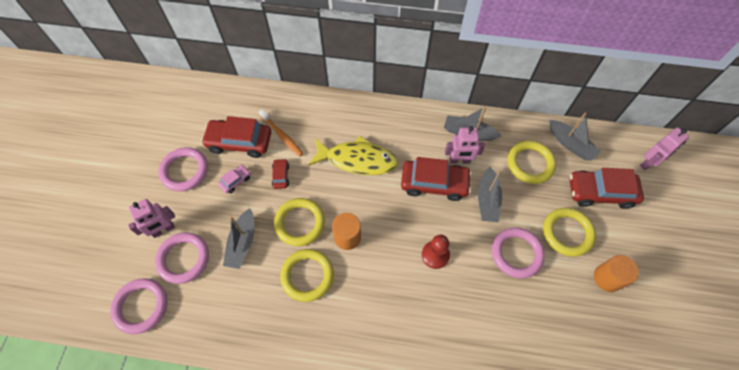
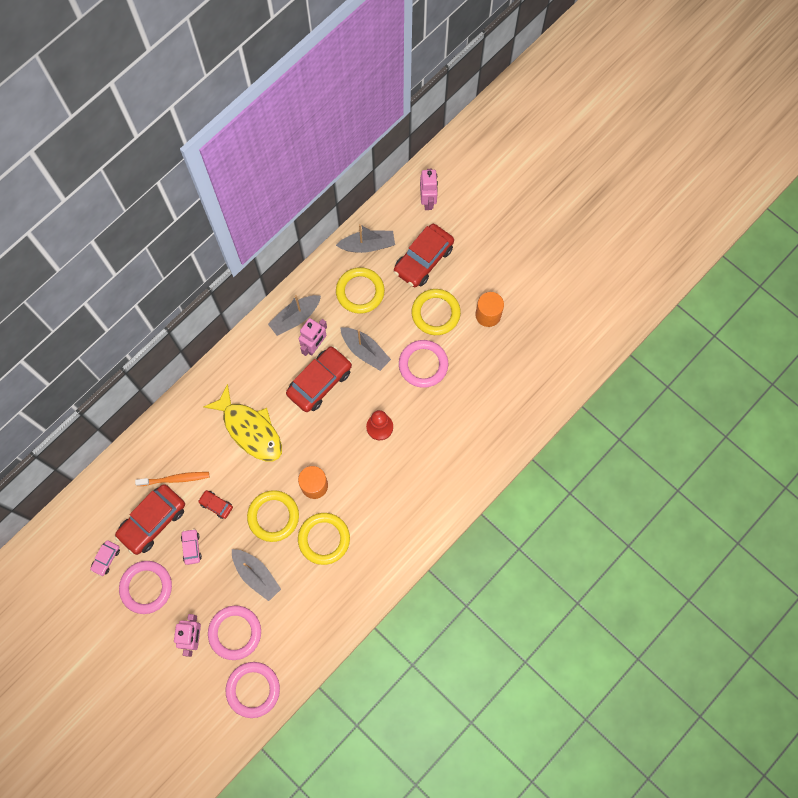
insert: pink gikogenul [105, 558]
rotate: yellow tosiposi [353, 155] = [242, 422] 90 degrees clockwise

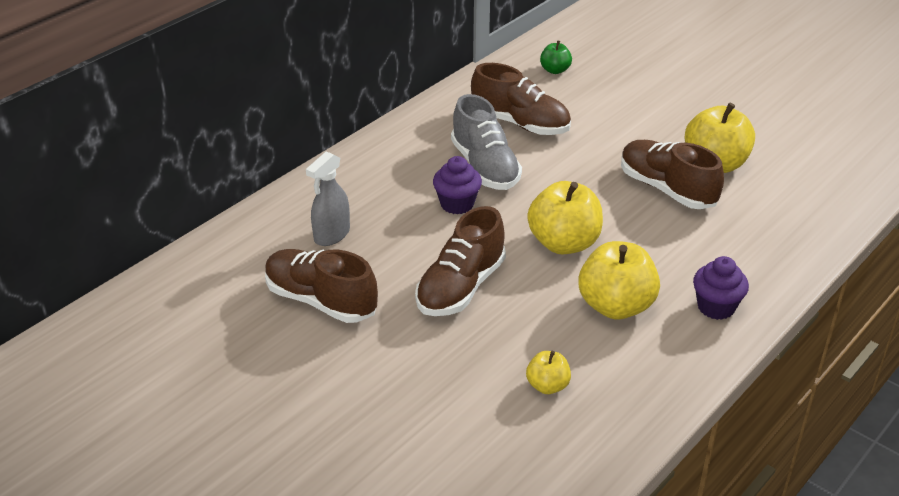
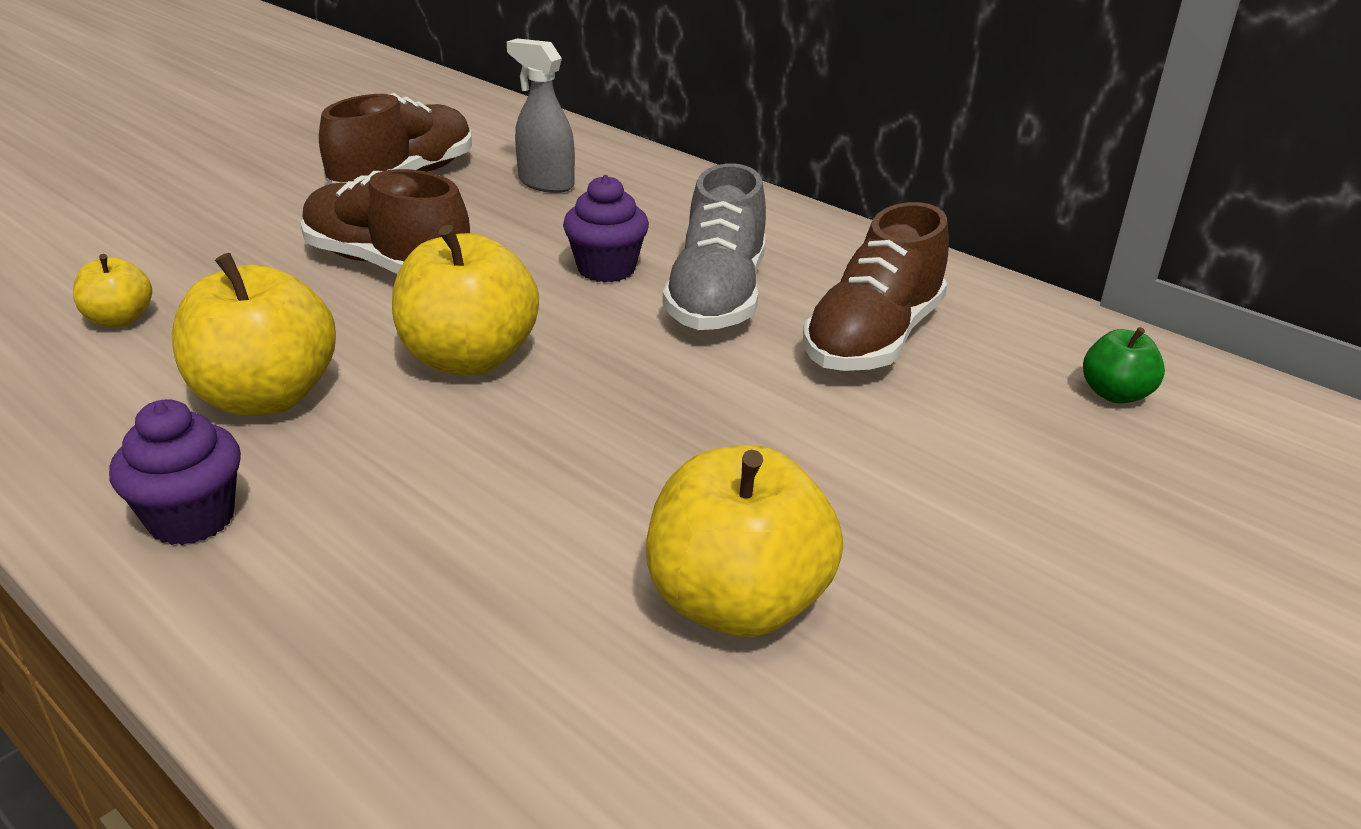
delete: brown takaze [672, 174]
rotate: grey takaze [486, 142] = [714, 246] 60 degrees counterclockwise

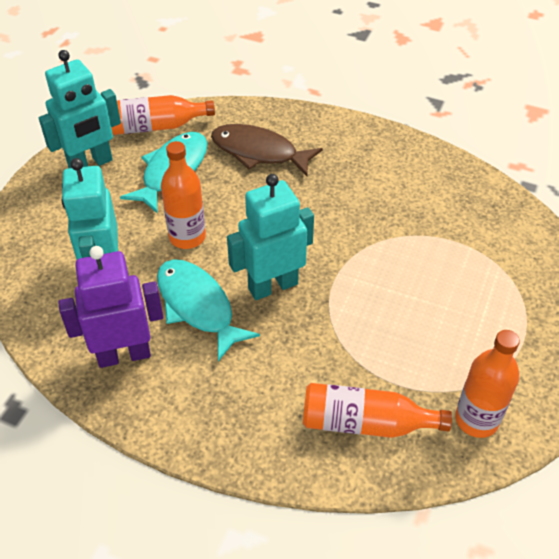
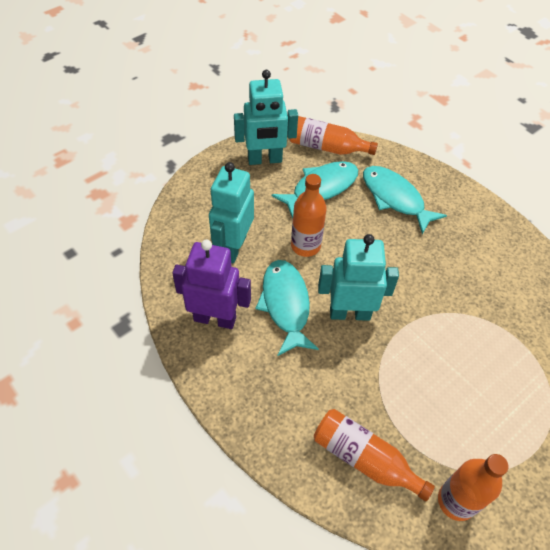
recolor: brown tosiposi [267, 150] to turquoise tosiposi [405, 200]

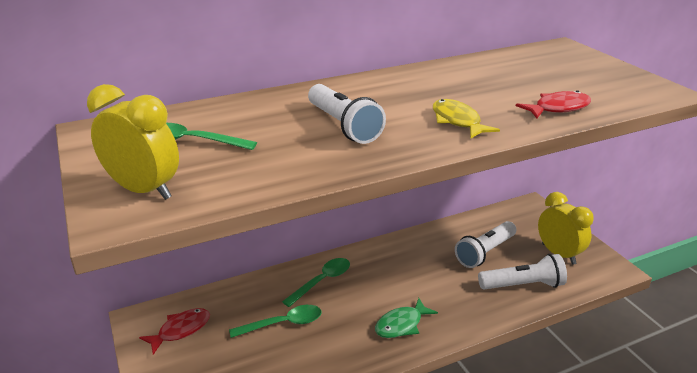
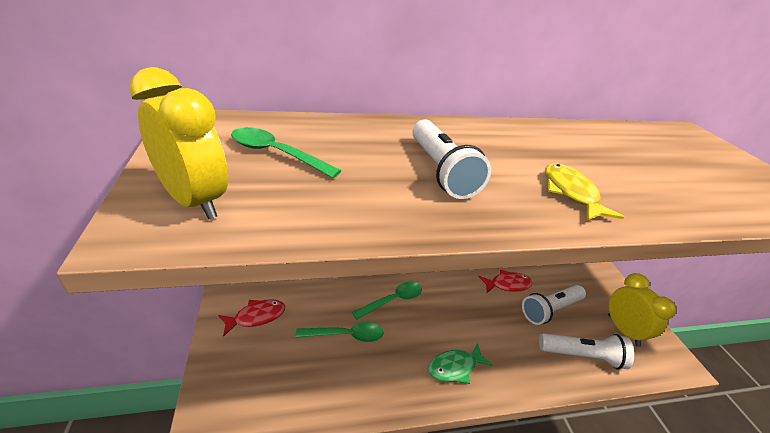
move: red tosiposi [553, 104] to [506, 281]

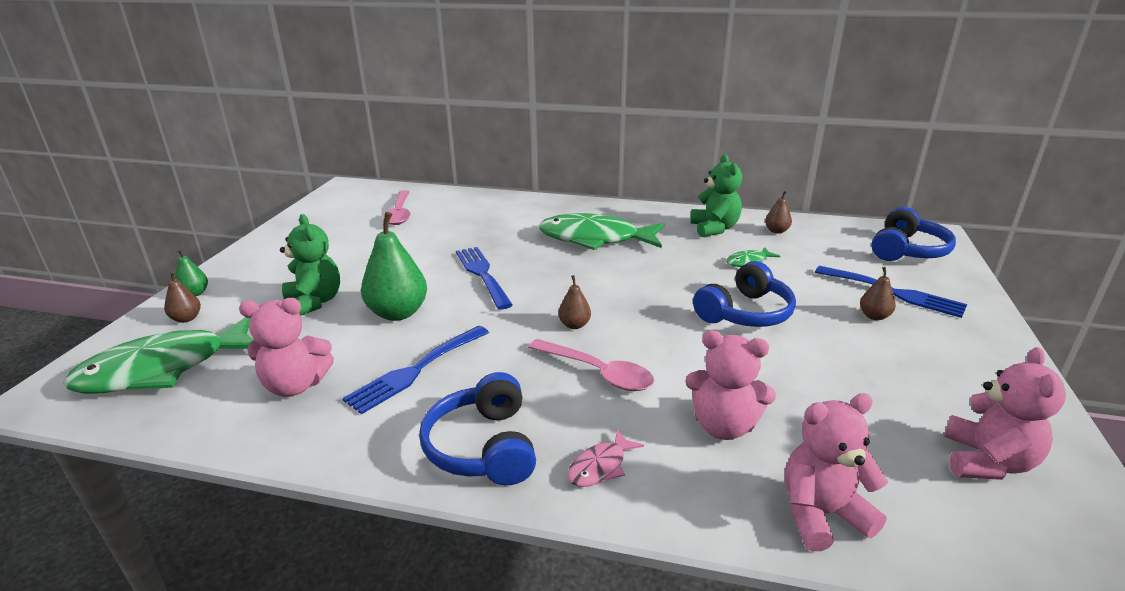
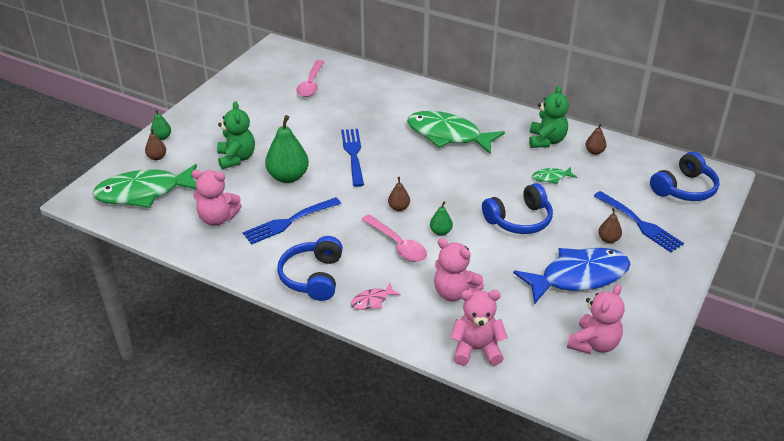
insert: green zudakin [441, 218]; blue tosiposi [571, 276]

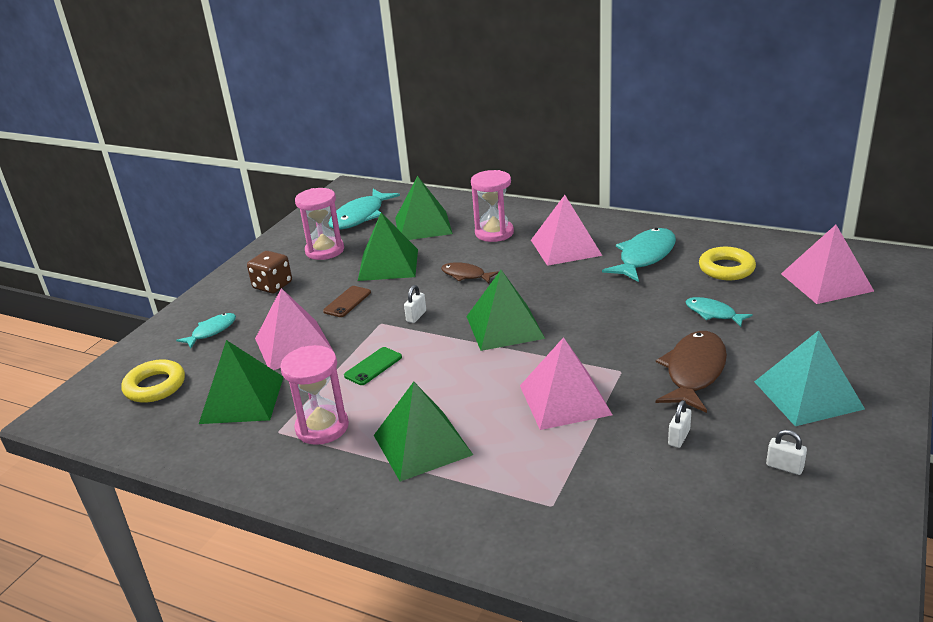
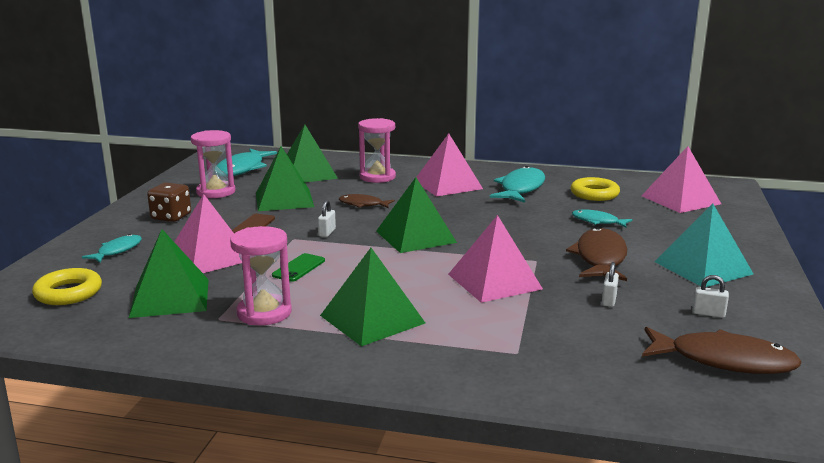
insert: brown tosiposi [722, 350]

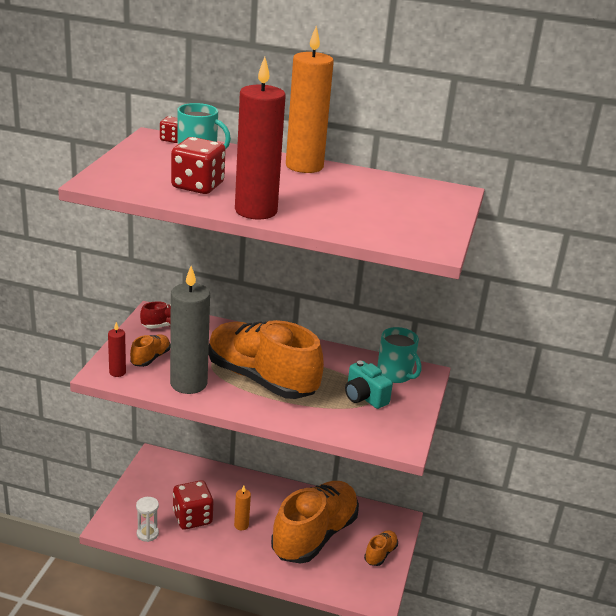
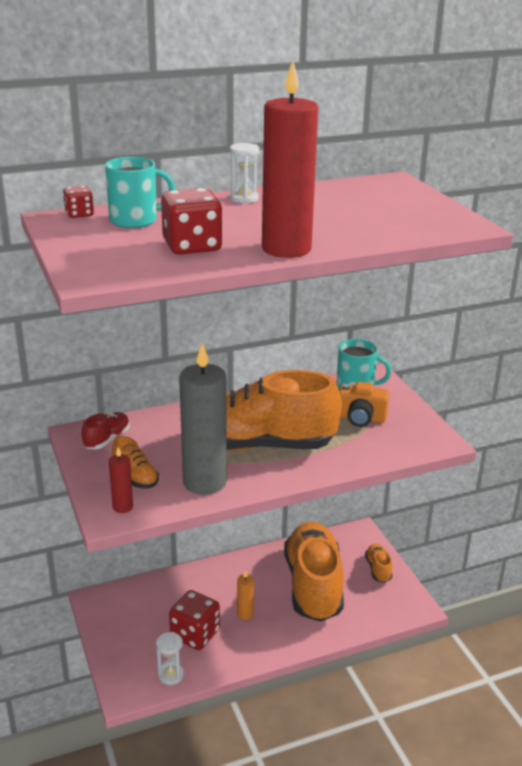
replace: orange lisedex [310, 99] to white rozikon [244, 173]
recolor: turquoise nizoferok [369, 385] to orange nizoferok [364, 404]
rotate: orange takaze [150, 351] = [135, 462] 150 degrees clockwise

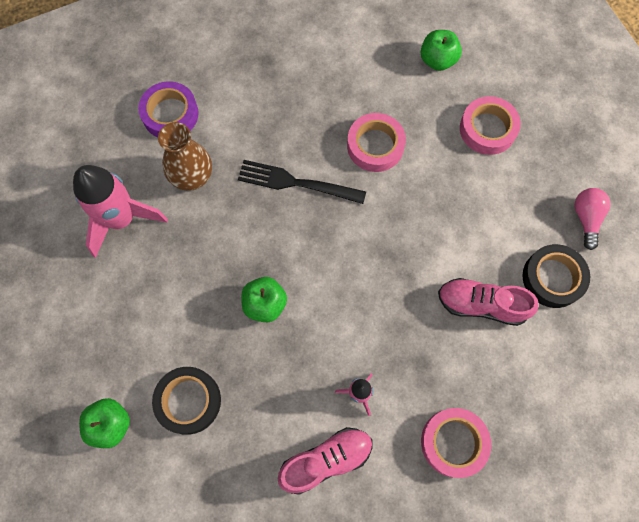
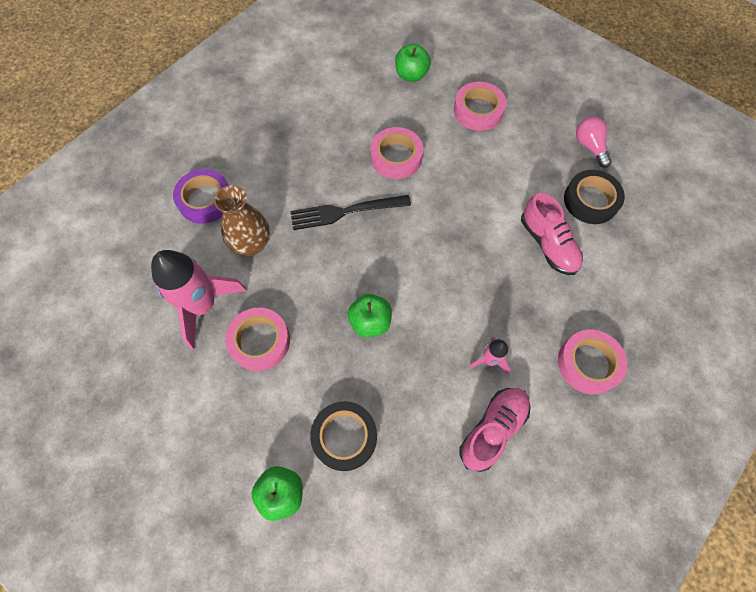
insert: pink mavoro [257, 339]
rotate: pink takaze [488, 302] = [552, 234] 105 degrees counterclockwise

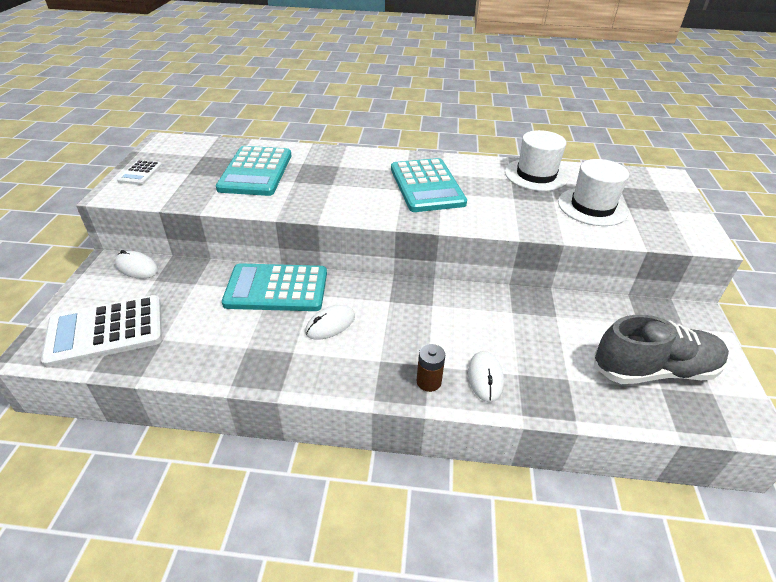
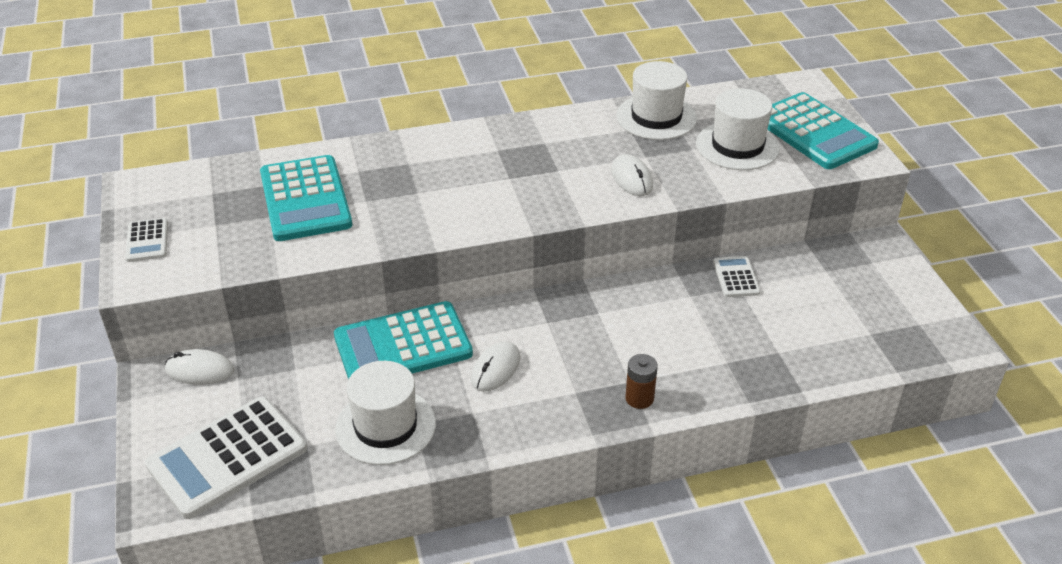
delete: grey takaze [661, 349]
insert: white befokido [737, 276]; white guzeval [385, 413]
move: turquoise befokido [429, 185] to [823, 130]; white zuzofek [486, 376] to [632, 175]

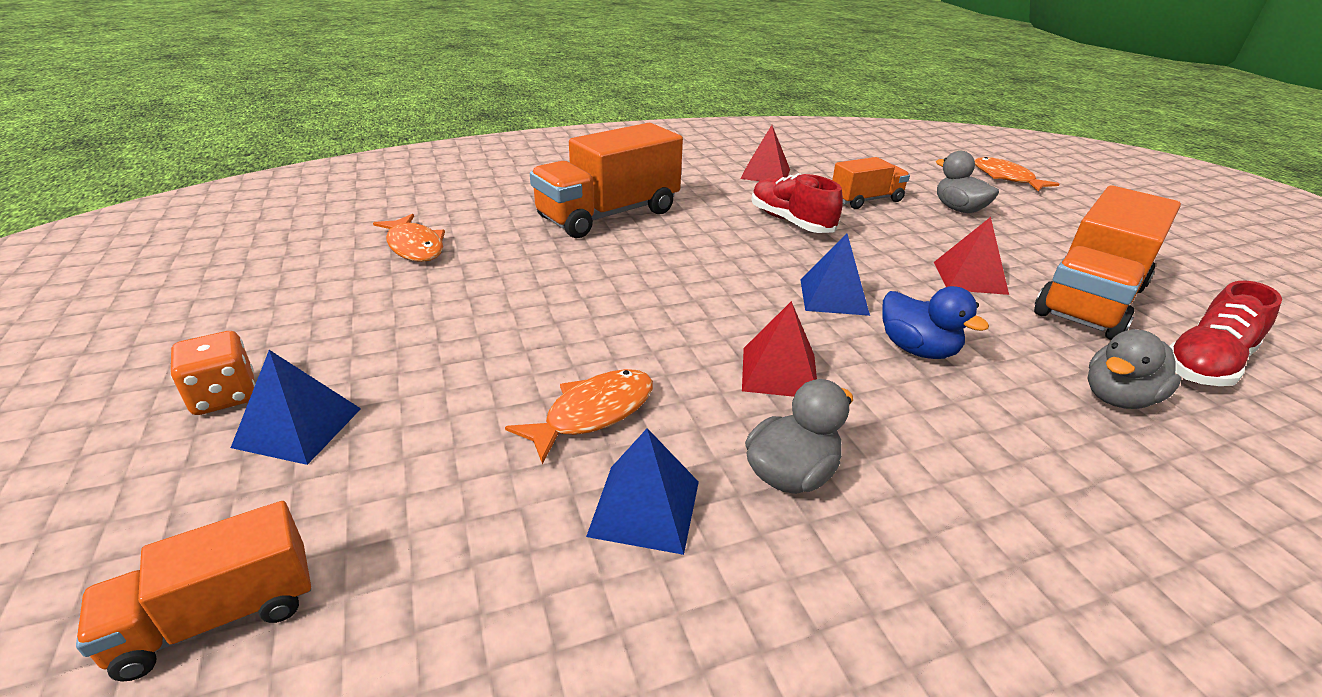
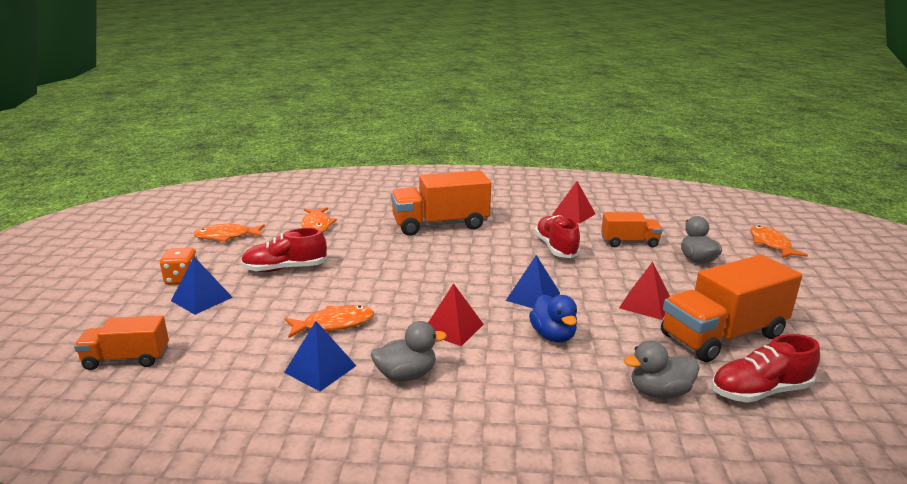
insert: orange tosiposi [229, 233]; red takaze [284, 250]

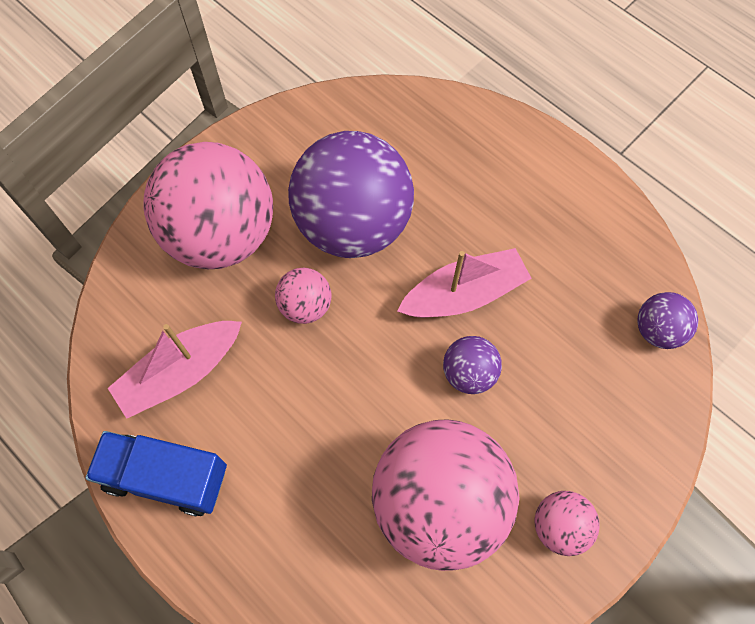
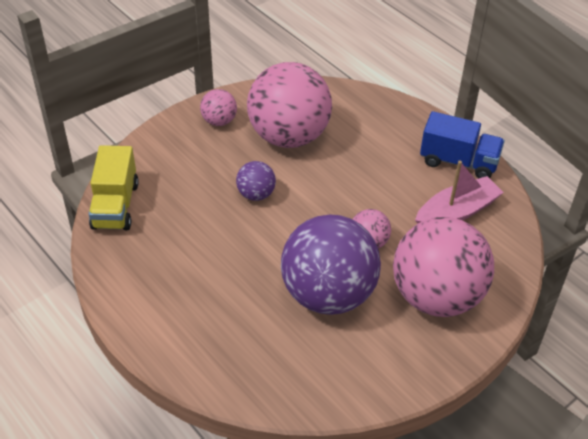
delete: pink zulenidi [464, 283]
replace: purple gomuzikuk [667, 320] to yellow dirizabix [114, 187]

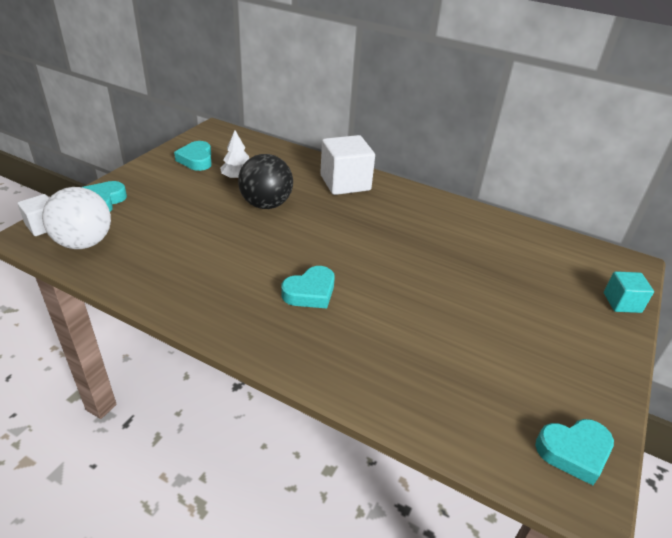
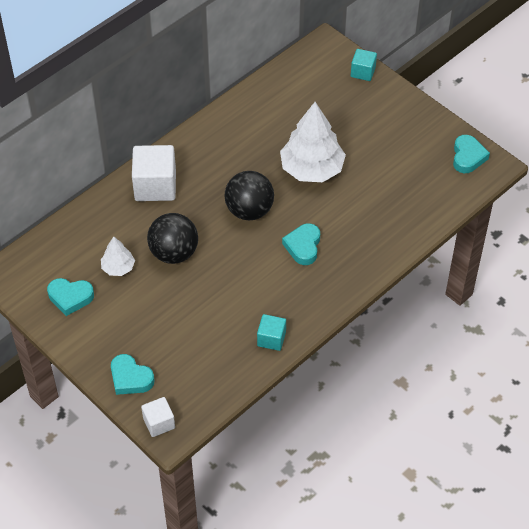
delete: white gomuzikuk [76, 218]
insert: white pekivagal [313, 142]; black gomuzikuk [249, 195]; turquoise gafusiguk [271, 332]
rotate: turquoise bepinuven [308, 287] = [301, 244] 150 degrees counterclockwise

